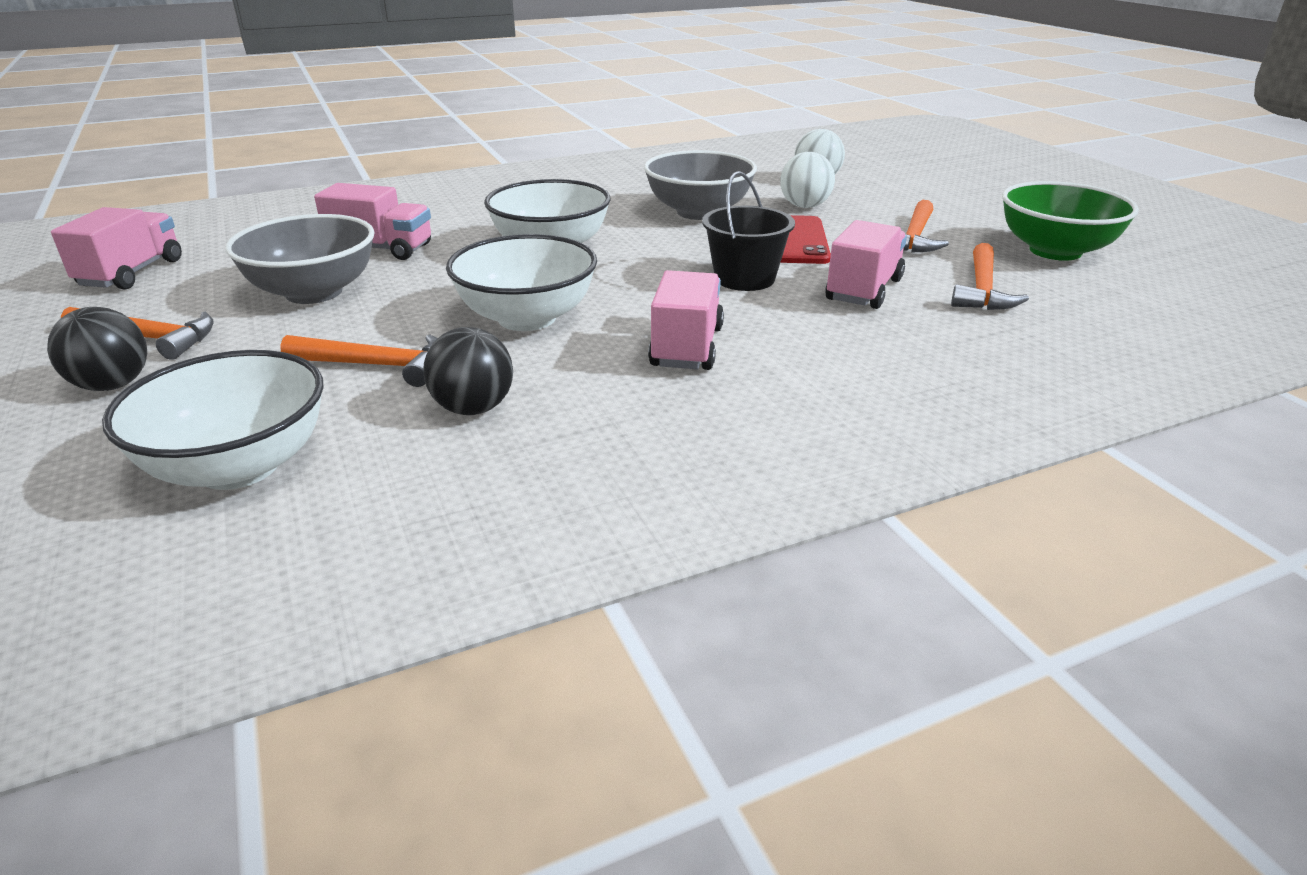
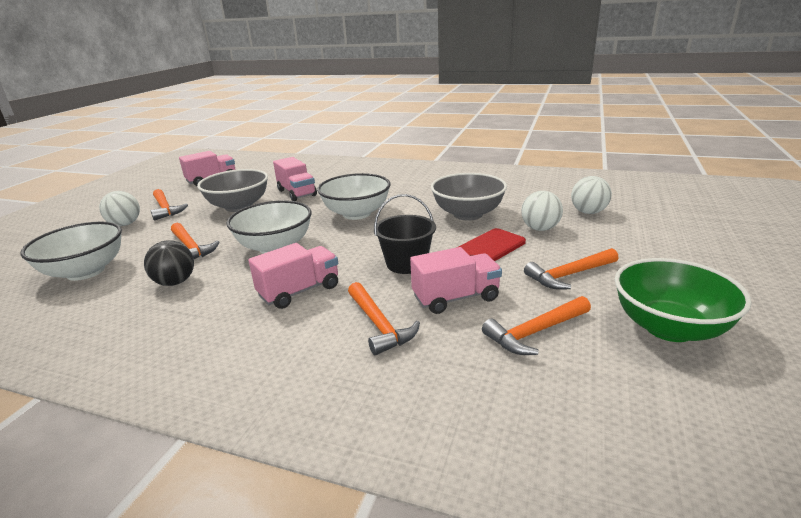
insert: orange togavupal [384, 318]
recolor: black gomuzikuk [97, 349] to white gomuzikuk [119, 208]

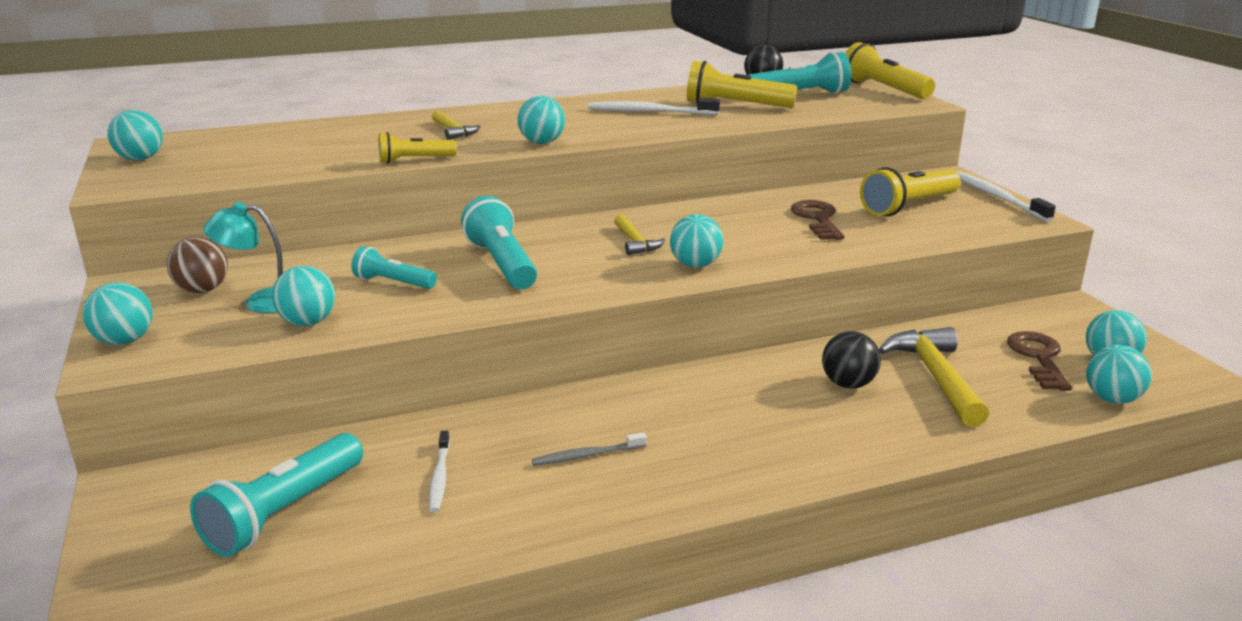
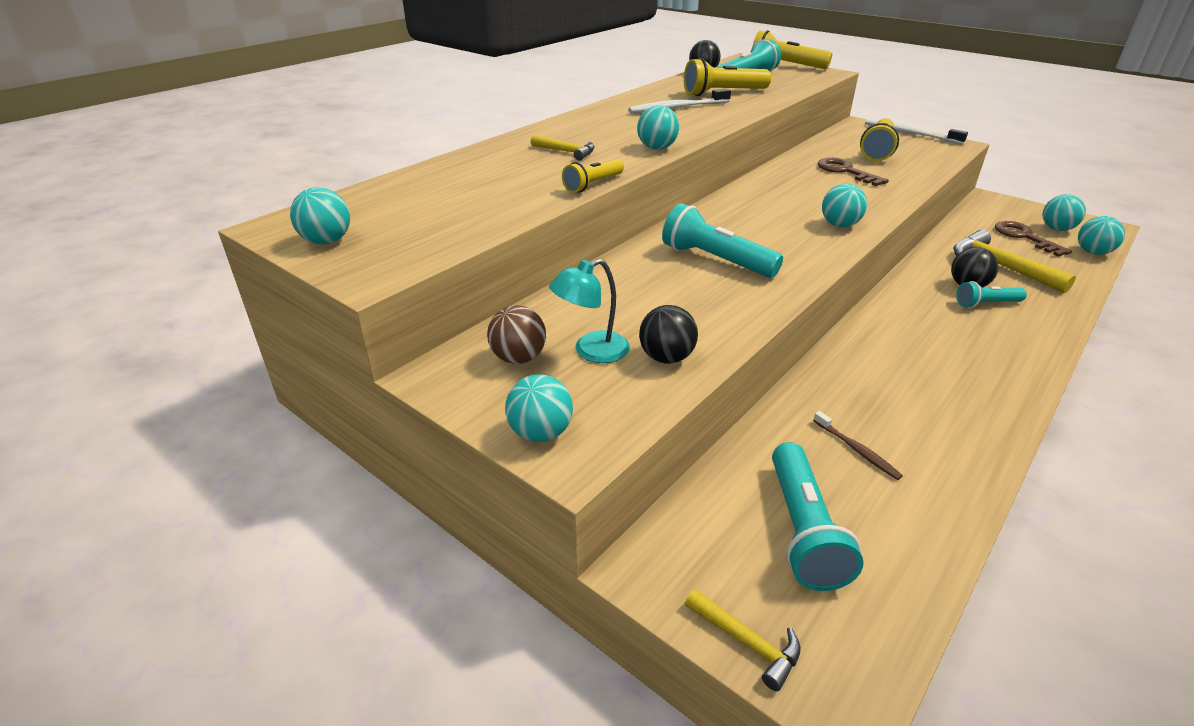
delete: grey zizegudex [589, 449]
move: yellow togavupal [639, 235] to [743, 640]; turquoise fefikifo [394, 267] to [991, 294]
recolor: turquoise gomuzikuk [303, 296] to black gomuzikuk [668, 334]; white zizegudex [439, 471] to brown zizegudex [858, 445]

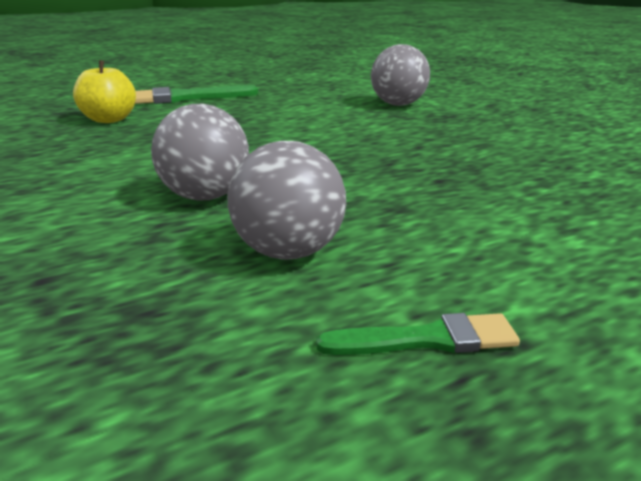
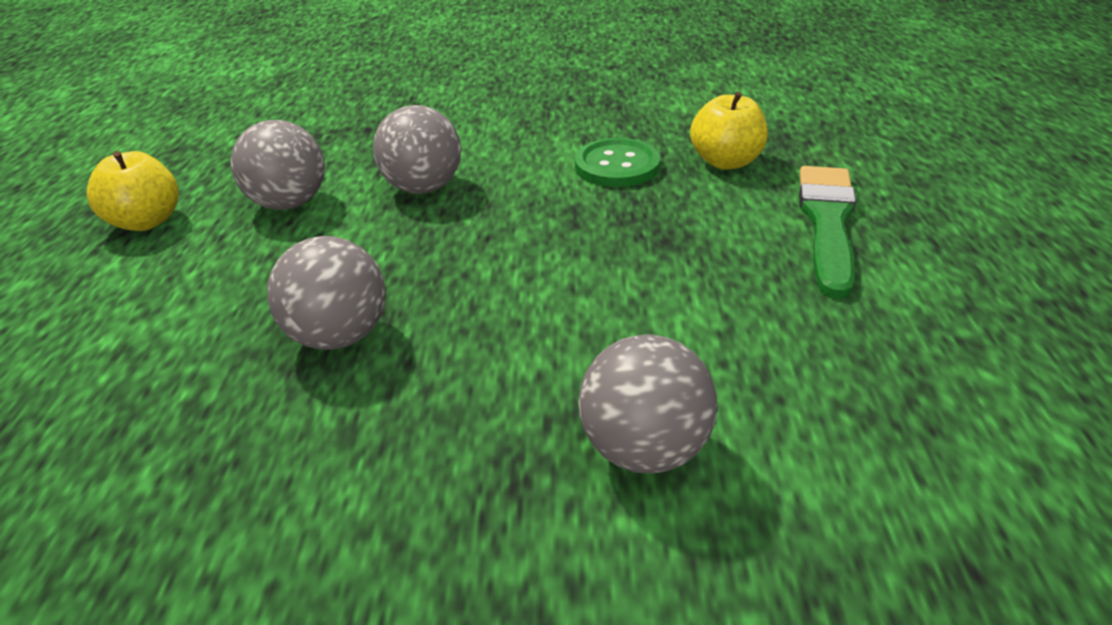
insert: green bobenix [617, 162]; grey gomuzikuk [326, 293]
replace: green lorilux [418, 334] to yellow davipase [133, 191]

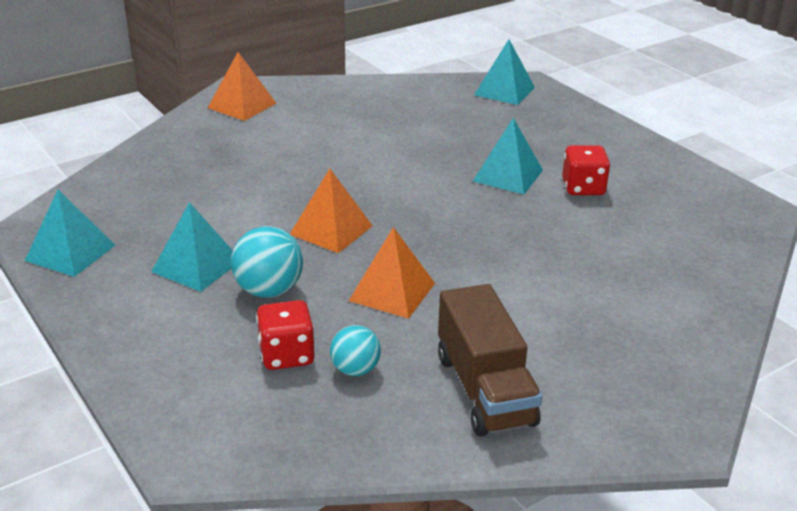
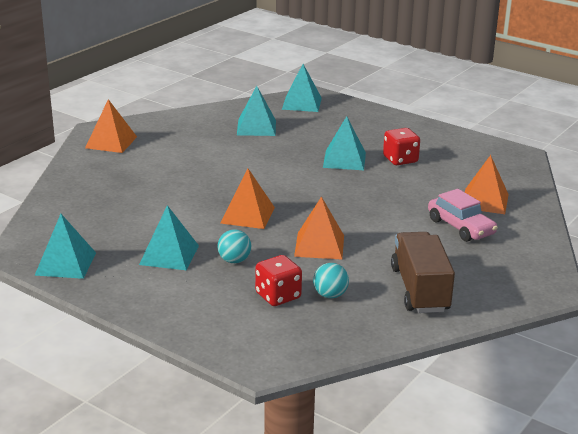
insert: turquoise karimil [256, 111]; orange karimil [487, 184]; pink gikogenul [463, 215]
rotate: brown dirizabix [490, 360] = [423, 272] 150 degrees counterclockwise
resize: turquoise gomuzikuk [267, 262] = [234, 246] x0.65

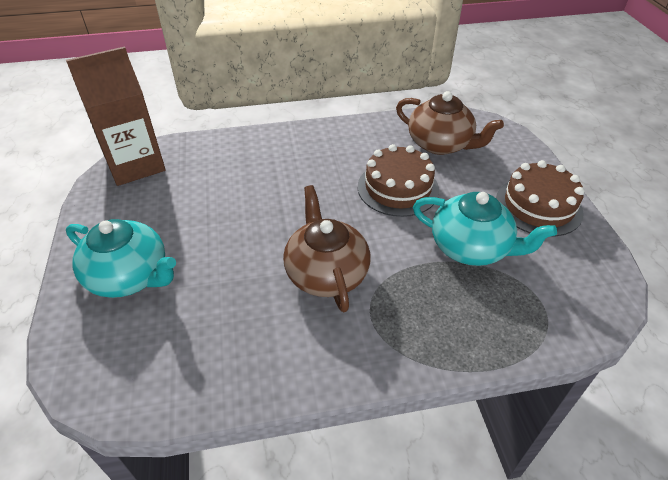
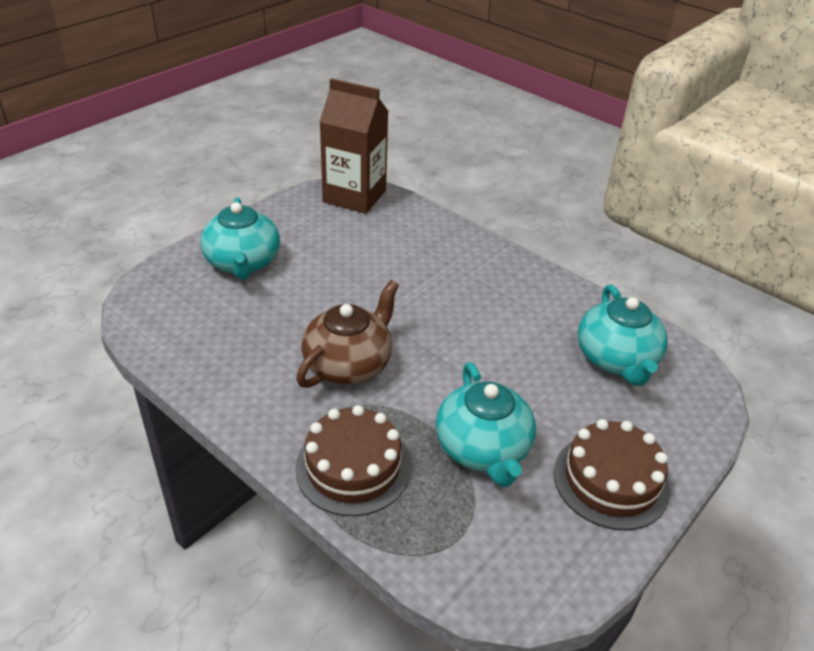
move: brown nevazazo [398, 180] to [353, 460]
recolor: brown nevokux [450, 123] to turquoise nevokux [623, 335]

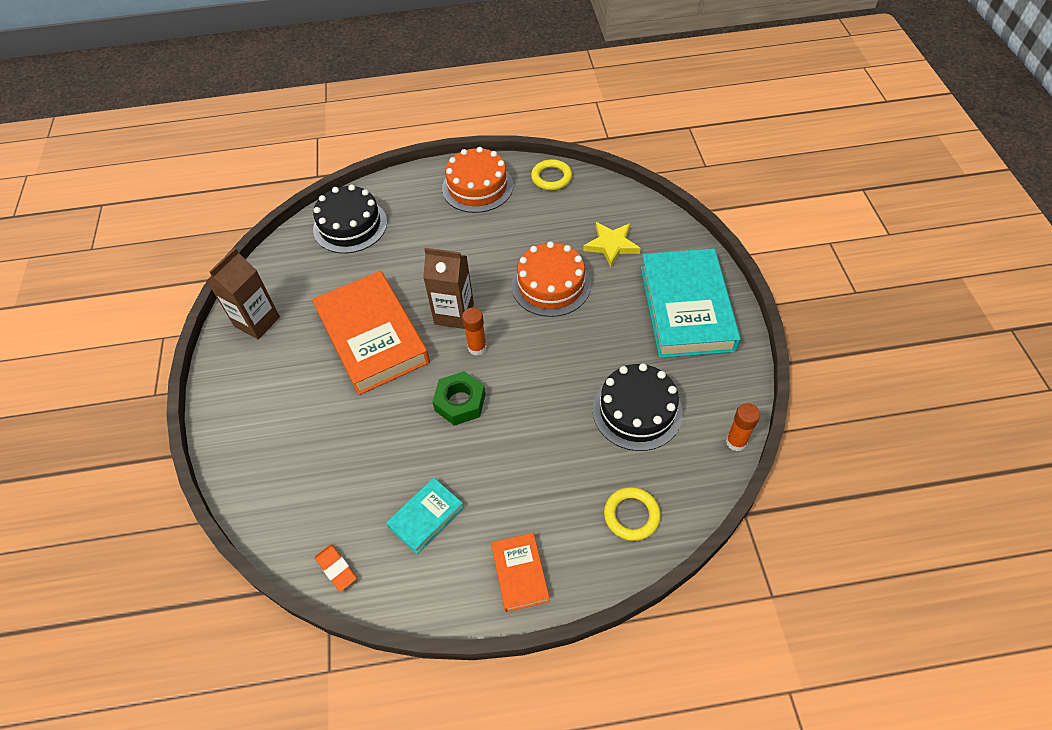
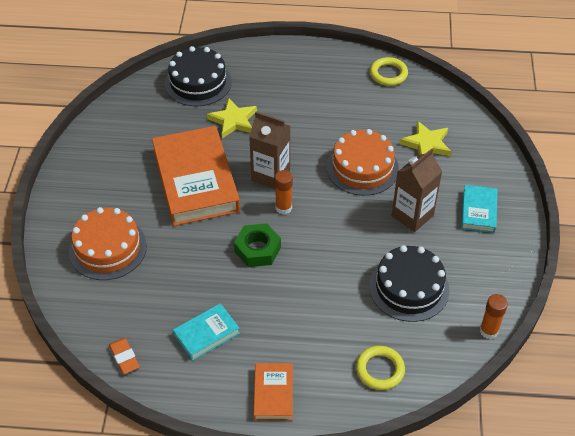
insert: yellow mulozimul [232, 118]
move: orange nevazazo [477, 180] to [108, 243]; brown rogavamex [243, 293] to [417, 190]
resize: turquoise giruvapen [691, 303] = [479, 209] x0.48

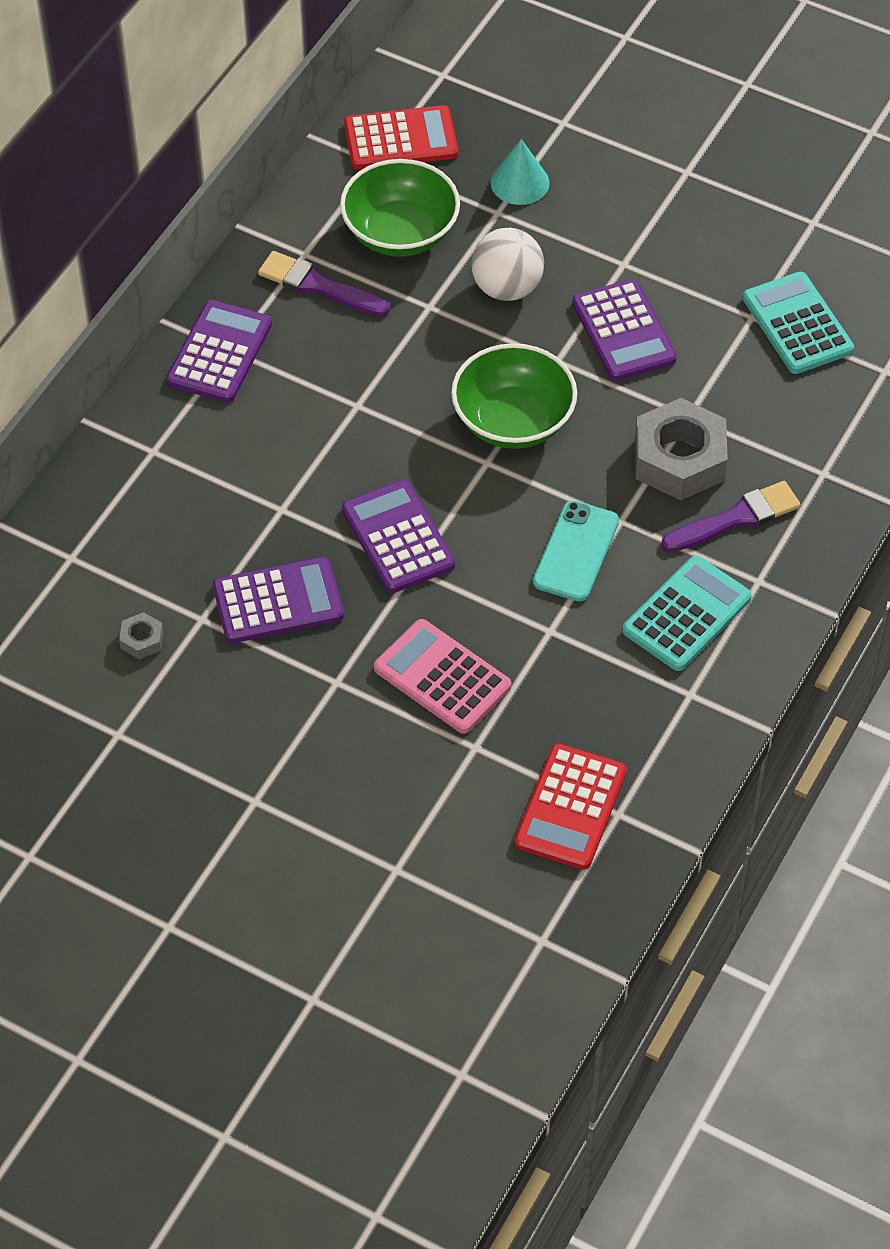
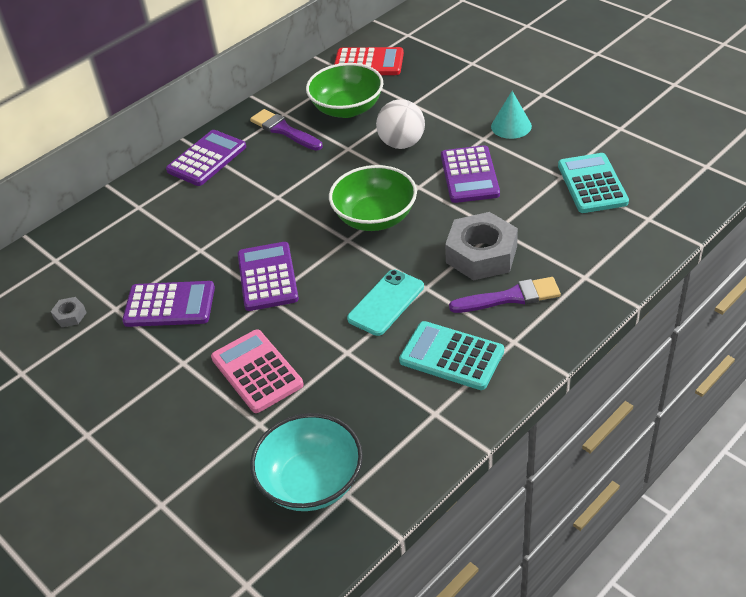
move: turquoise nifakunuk [520, 172] to [511, 115]
replace: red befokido [570, 806] to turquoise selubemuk [306, 462]
rotate: turquoise befokido [687, 613] = [451, 355] 120 degrees counterclockwise

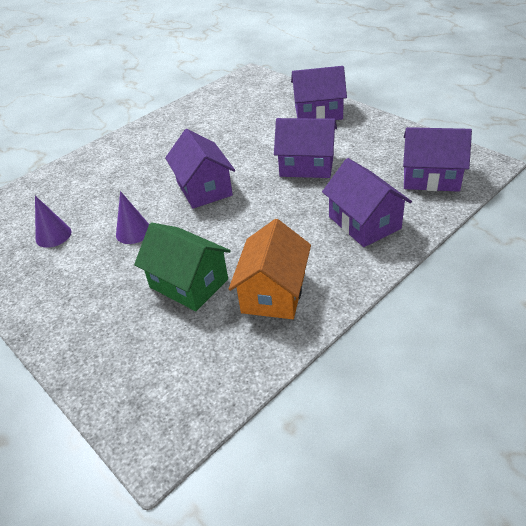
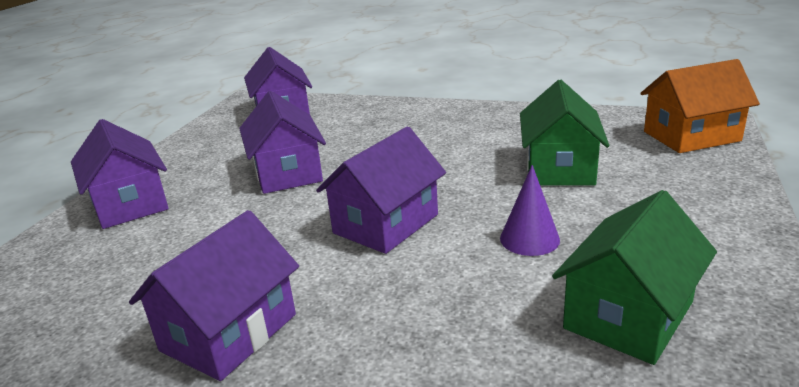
move: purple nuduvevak [367, 202] to [214, 295]; orange nuduvevak [270, 269] to [700, 106]
replace: purple nifakunuk [53, 222] to green nuduvevak [634, 277]

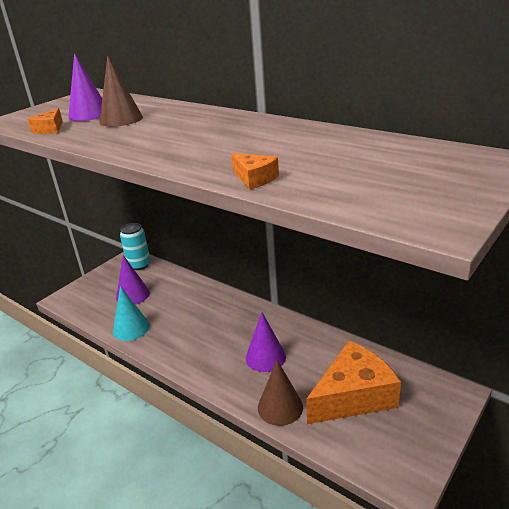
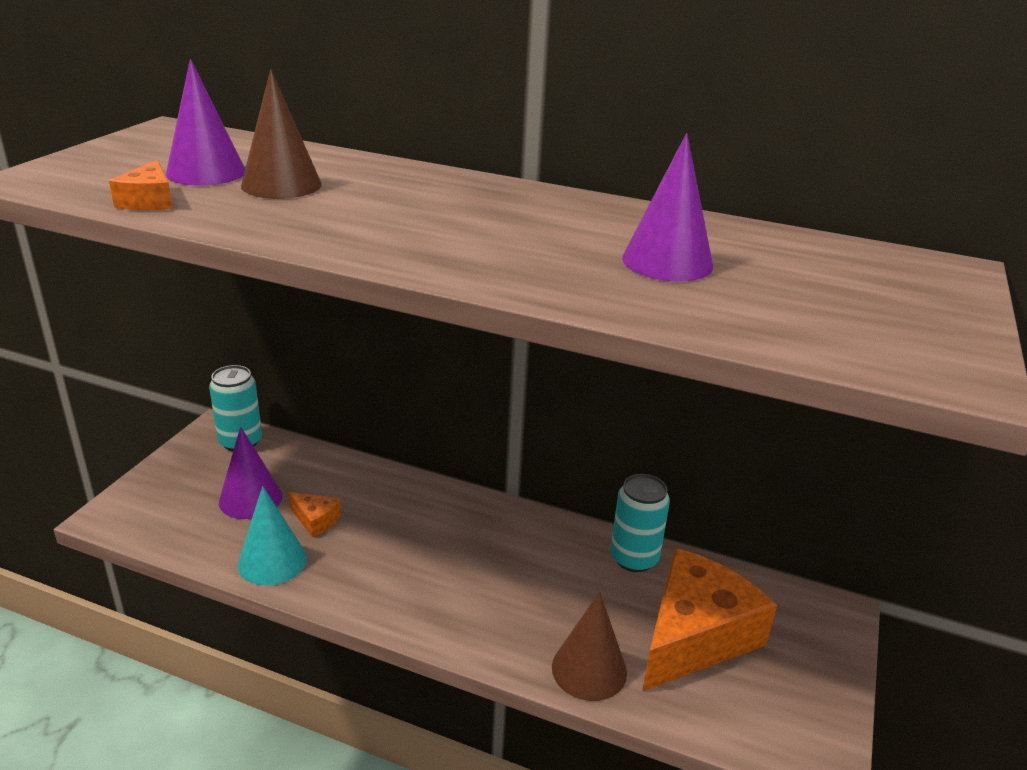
insert: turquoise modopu [640, 523]
move: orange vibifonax [255, 171] to [314, 515]; purple nifakunuk [266, 342] to [667, 207]

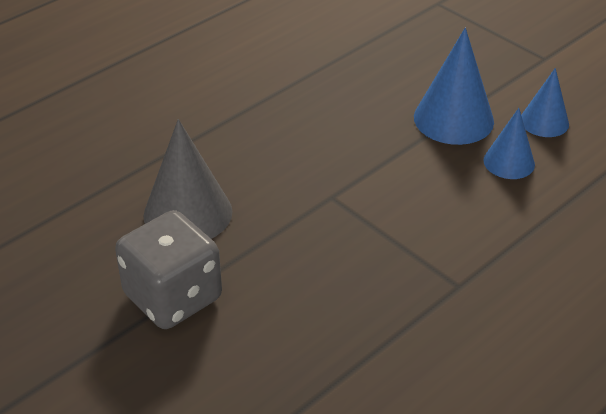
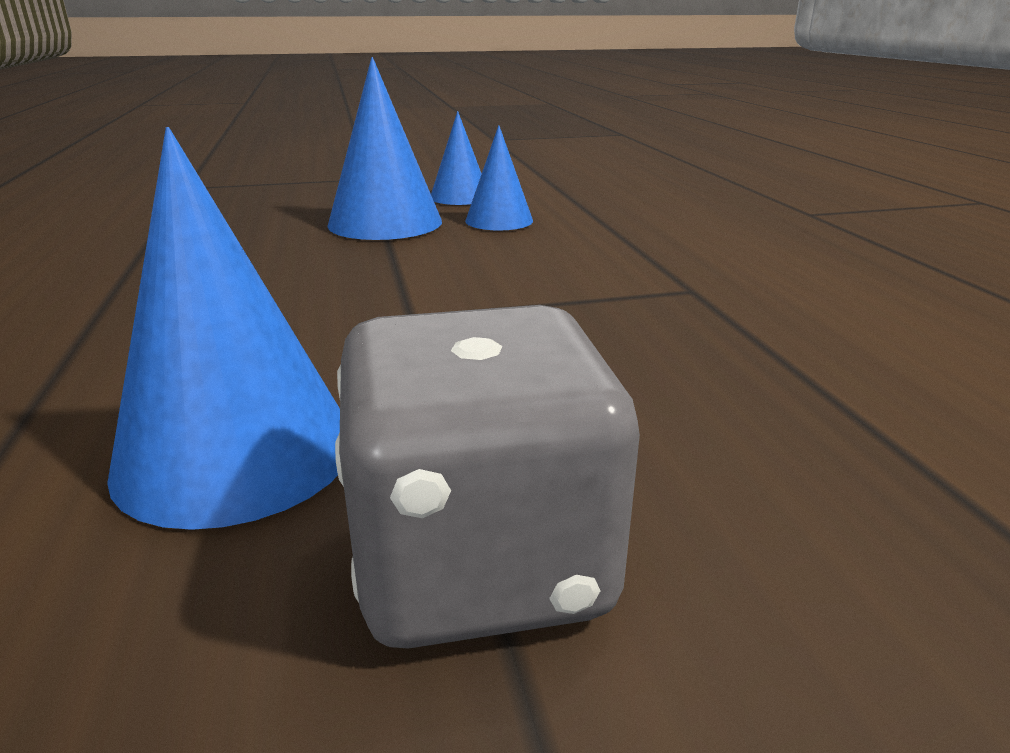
recolor: grey nifakunuk [188, 179] to blue nifakunuk [223, 328]

